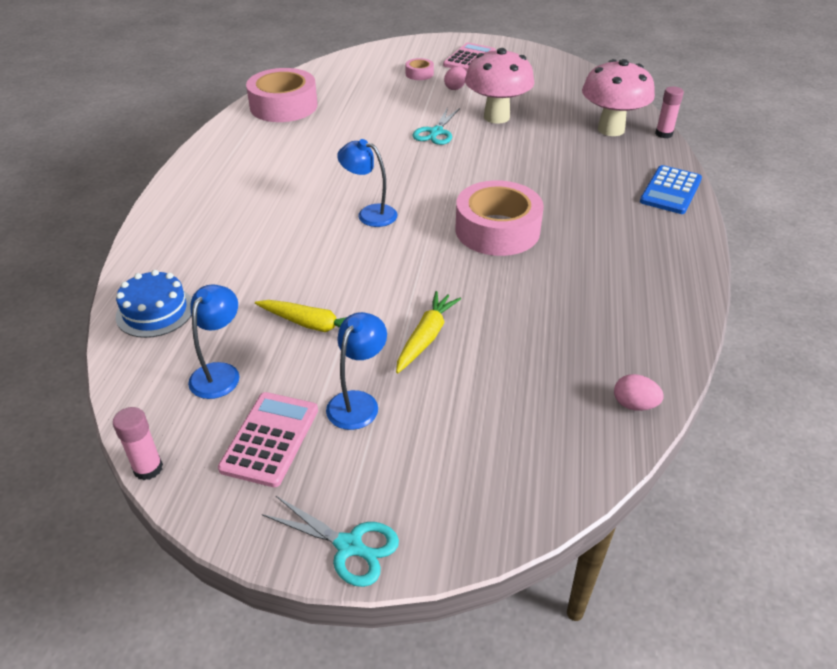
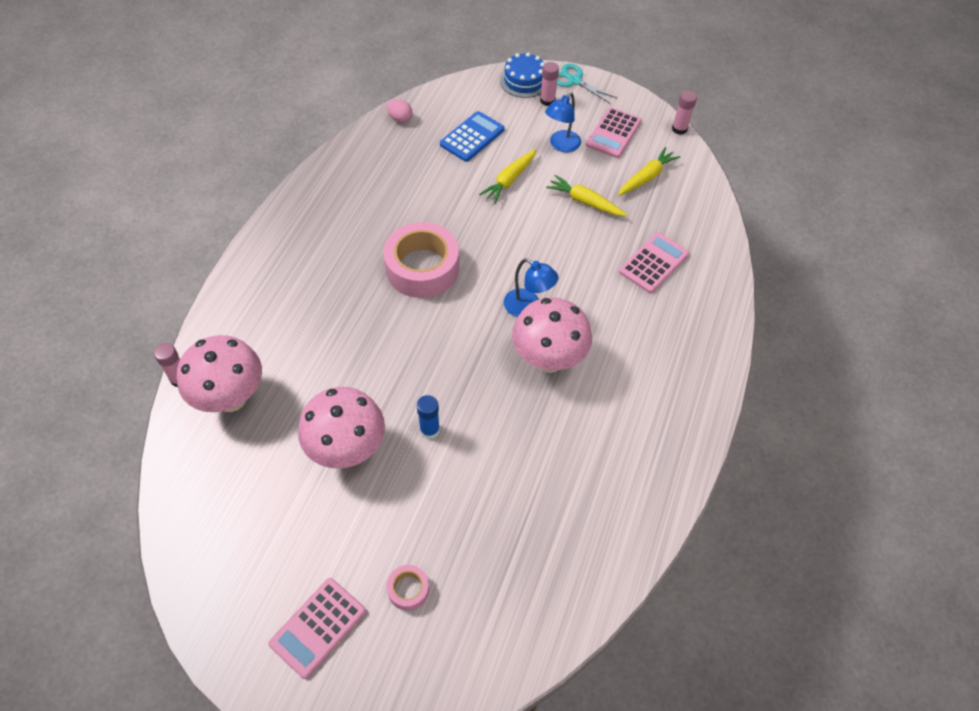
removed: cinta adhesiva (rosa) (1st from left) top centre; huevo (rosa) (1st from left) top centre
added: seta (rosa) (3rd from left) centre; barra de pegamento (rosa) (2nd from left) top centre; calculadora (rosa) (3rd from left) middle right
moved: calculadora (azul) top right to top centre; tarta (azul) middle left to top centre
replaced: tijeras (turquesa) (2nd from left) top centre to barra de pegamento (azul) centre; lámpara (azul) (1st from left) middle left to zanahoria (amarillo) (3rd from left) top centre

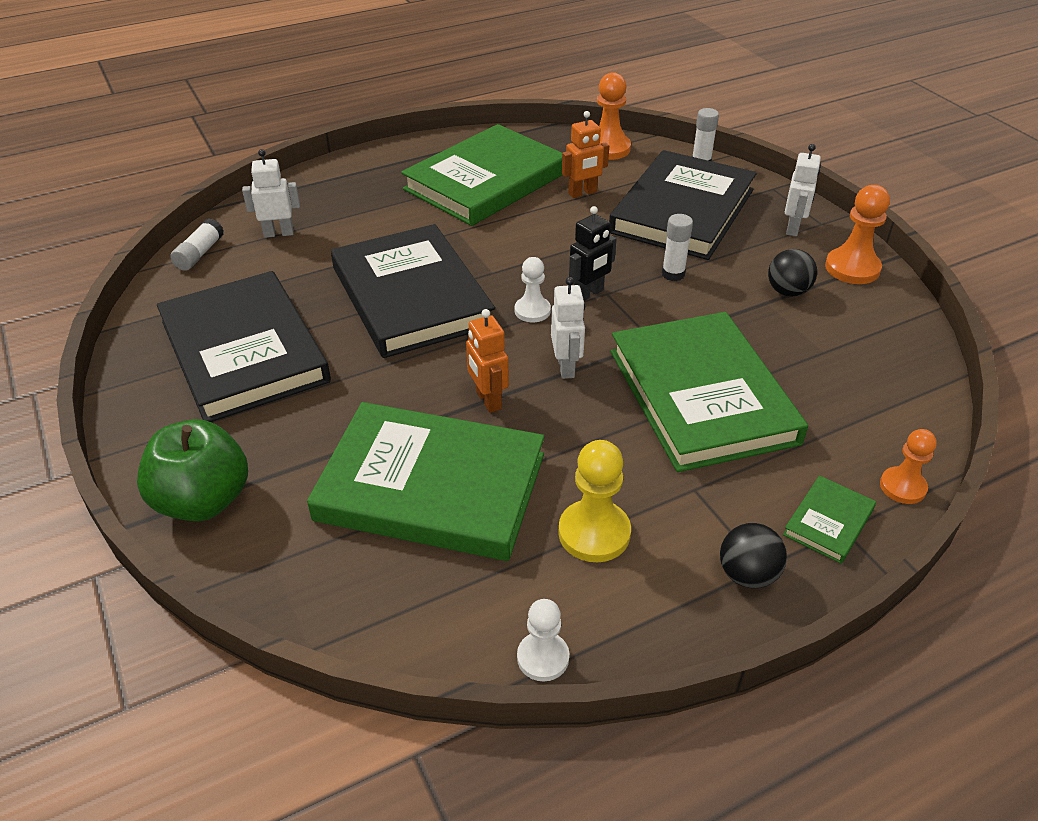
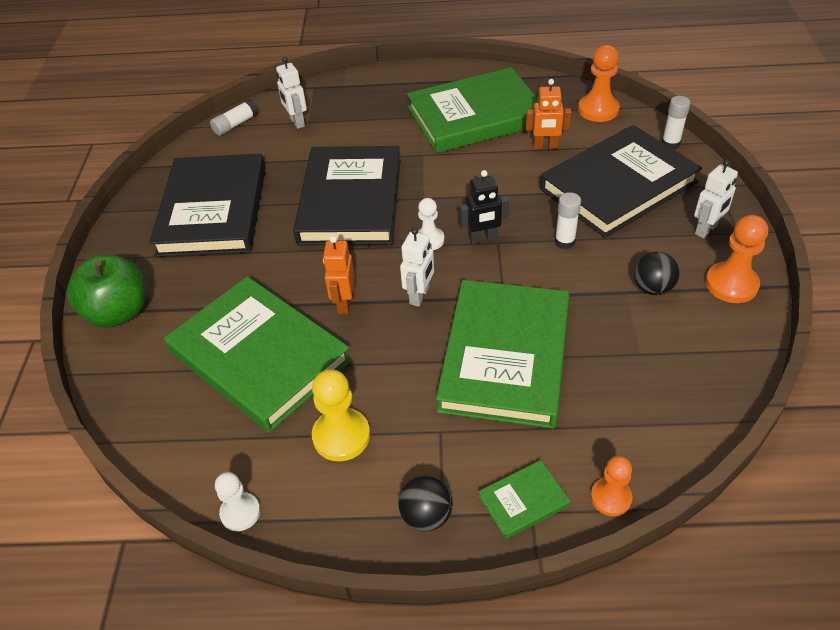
turned: robot (blanco) (1st from left) top left = top centre 135 degrees counterclockwise

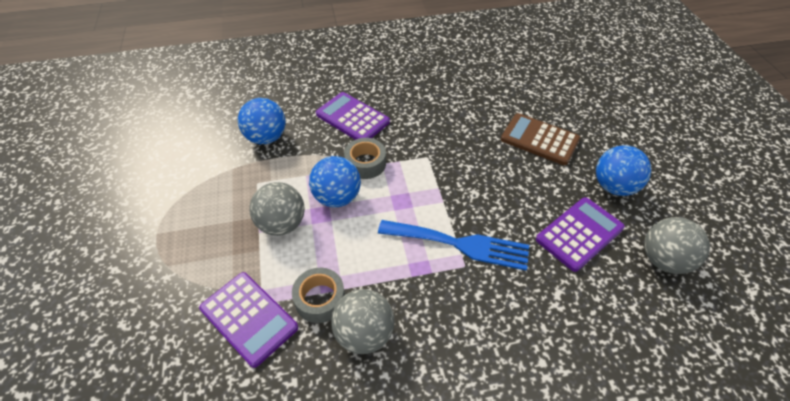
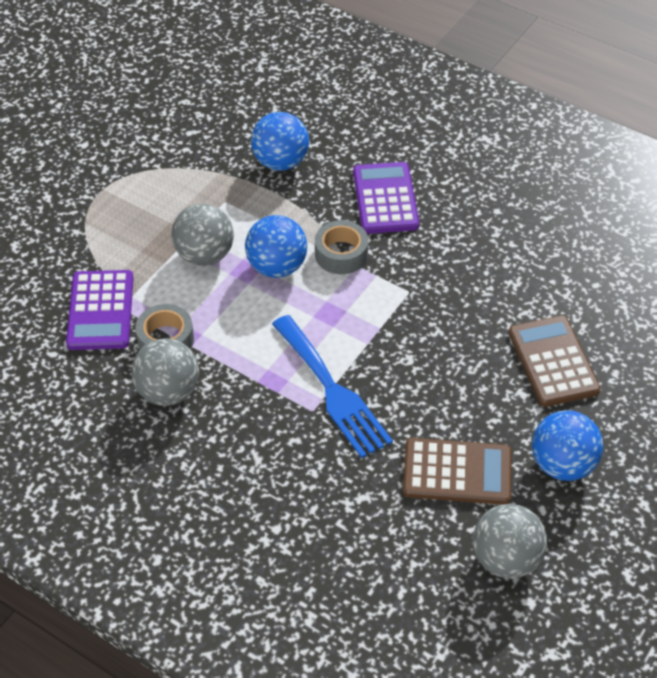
recoloured: calculadora (morado) (3rd from left) middle right to calculadora (marrón) (1st from left) bottom right

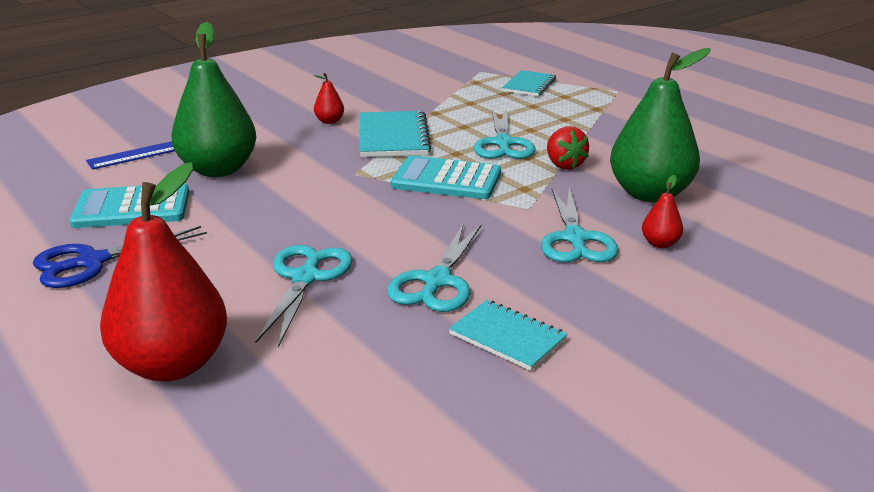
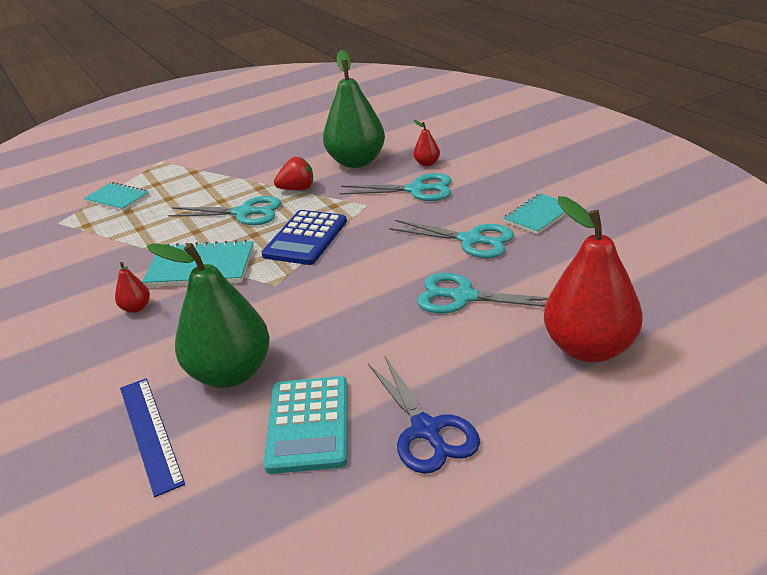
recoloured: calculadora (turquesa) (2nd from left) centre to calculadora (azul) centre

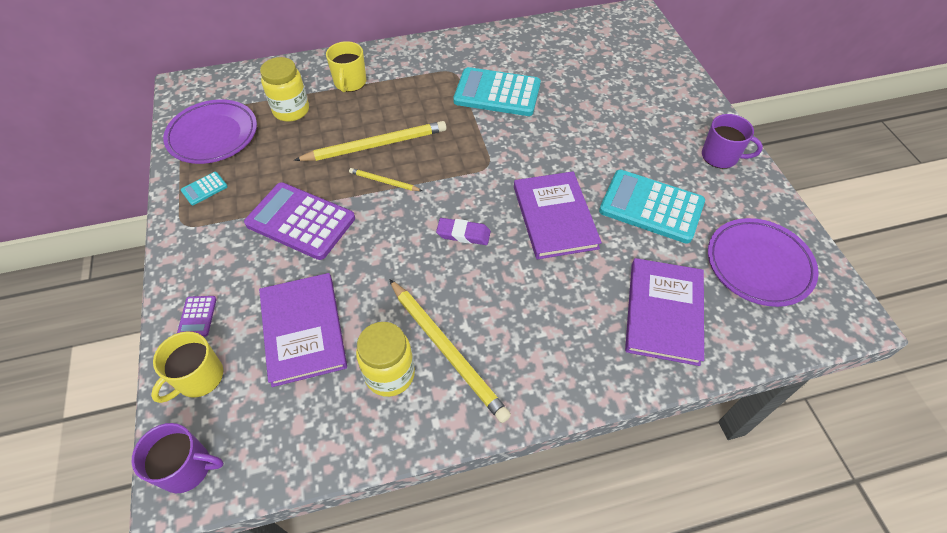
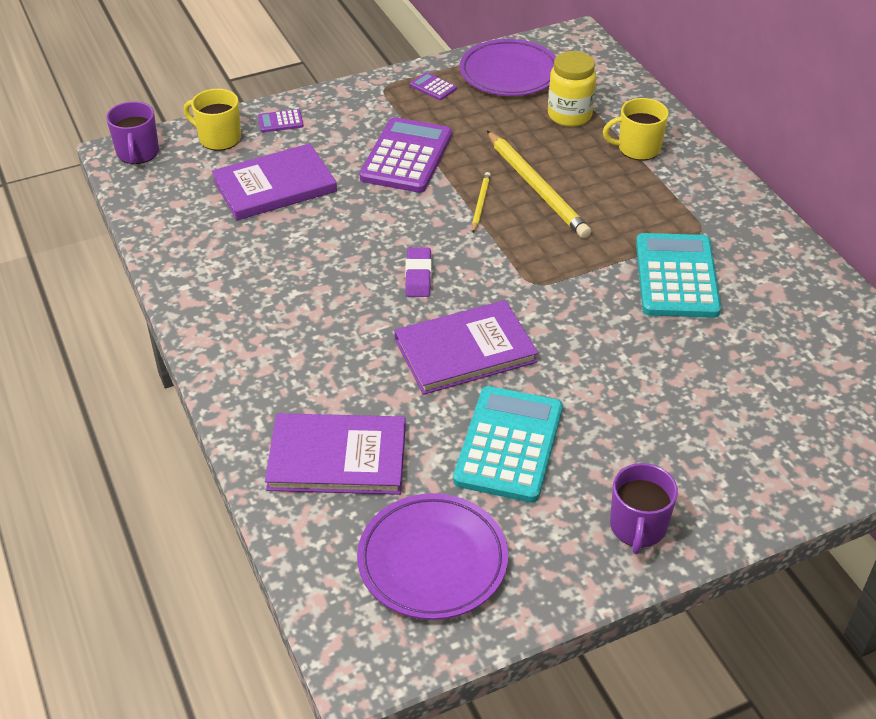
removed: tarro (amarillo) (2nd from left) bottom centre; lápiz (amarillo) (3rd from left) centre
recoloured: calculadora (turquesa) (1st from left) middle left to calculadora (morado) (3rd from left) top centre

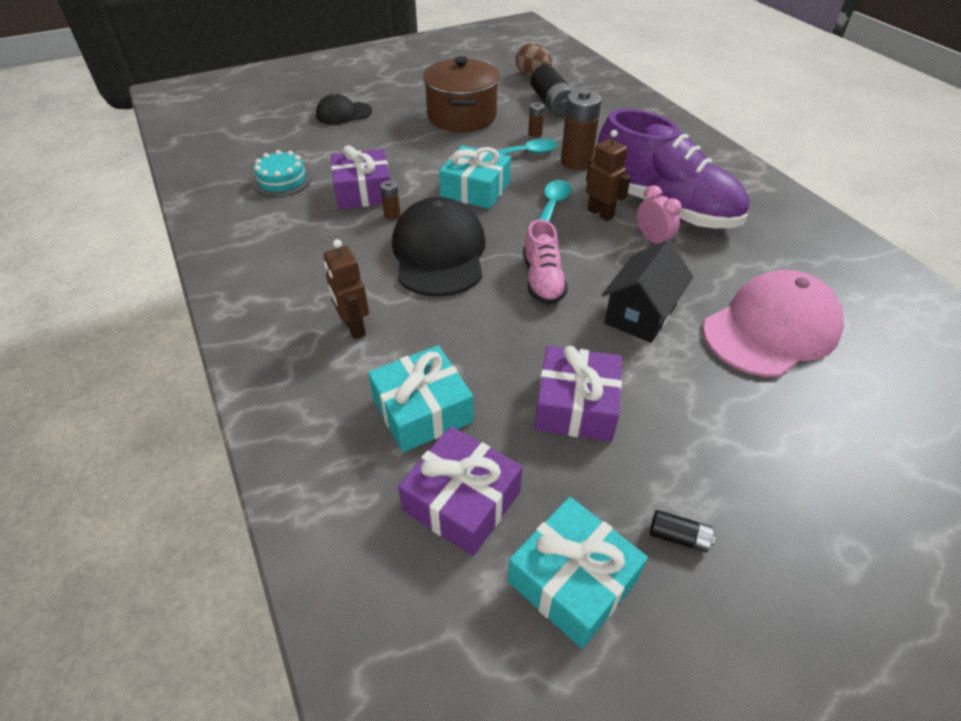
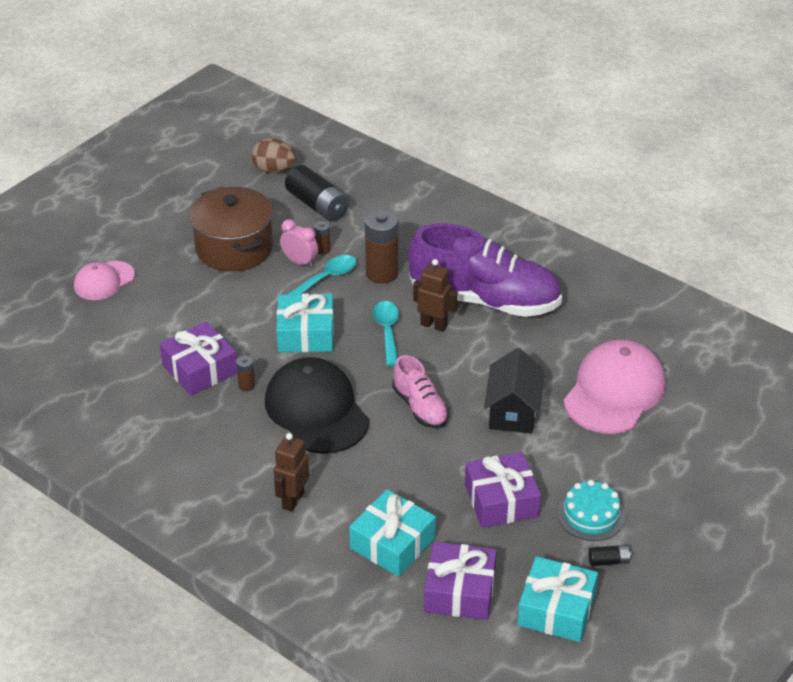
moved: despertador (rosa) top right to centre; tarta (turquesa) top left to bottom right
recoloured: gorra (negro) (1st from left) top centre to gorra (rosa) (1st from left) middle left
turned: robot (marrón) (1st from left) centre = bottom centre 75 degrees clockwise

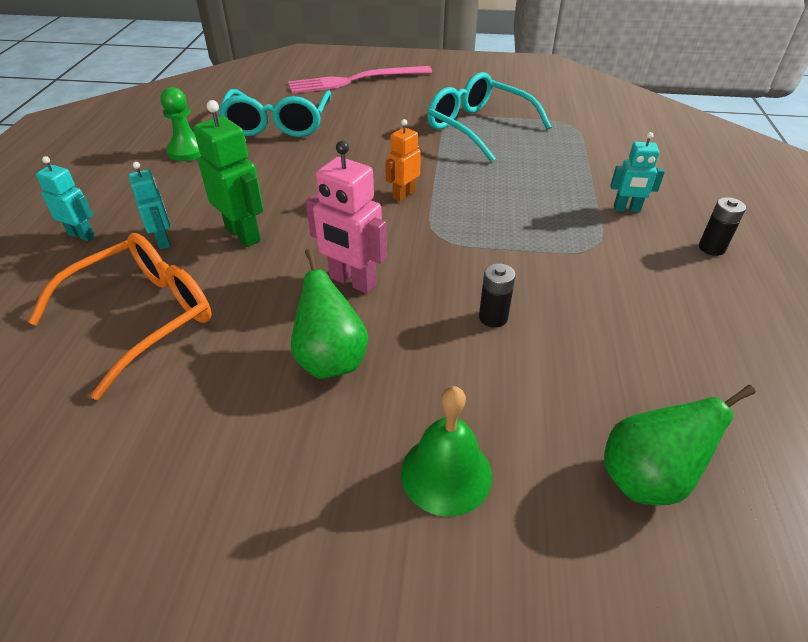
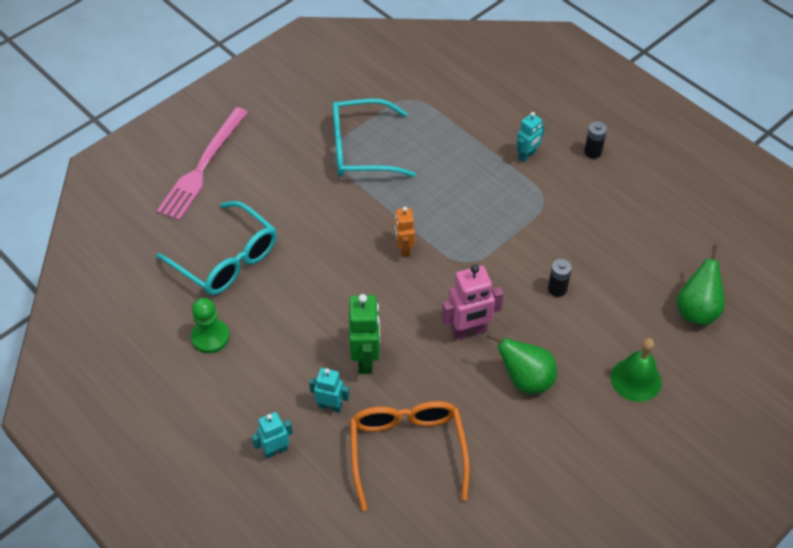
turned: robot (verde) top left = centre 90 degrees clockwise

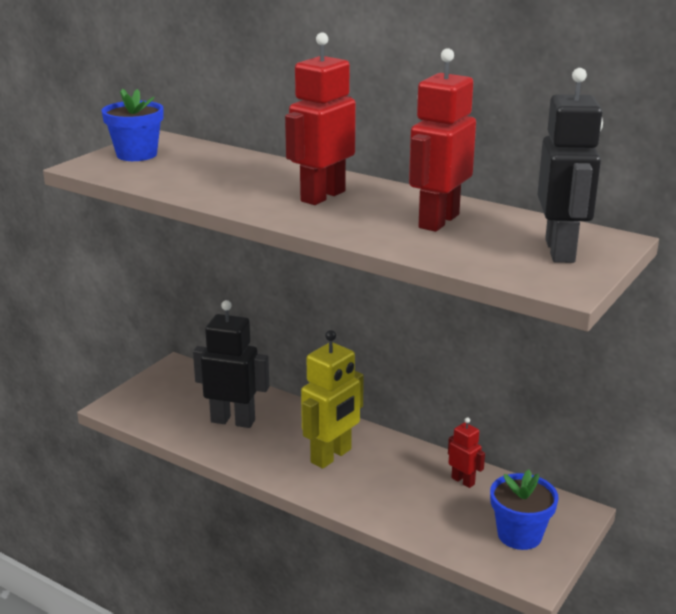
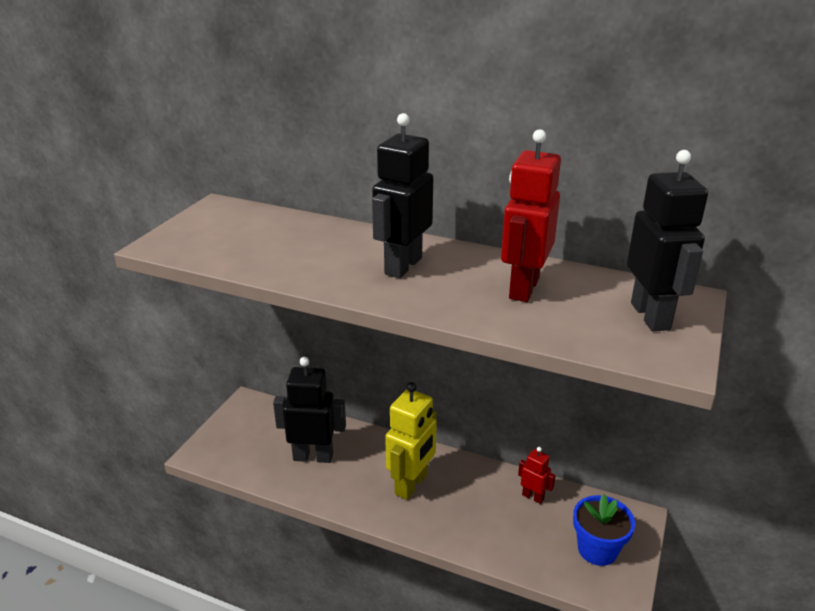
removed: maceta (azul) (1st from left) top left
recoloured: robot (rojo) (1st from left) top centre to robot (negro) (2nd from left) top centre

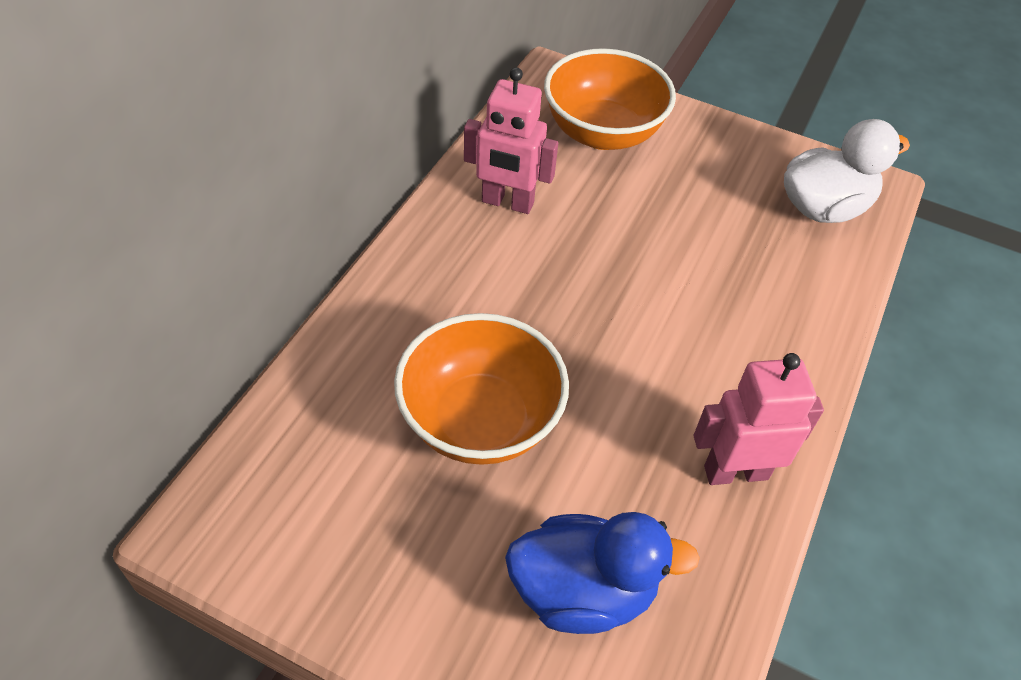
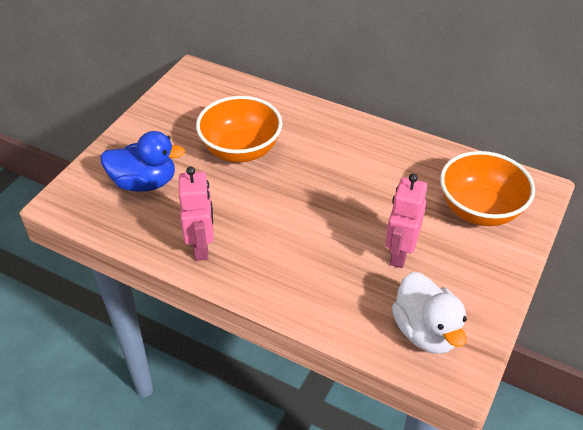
moved: robot (rosa) (1st from left in the first image) top centre to robot (rosa) (2nd from left) middle right
turned: pato (azul) bottom centre = middle left 90 degrees counterclockwise

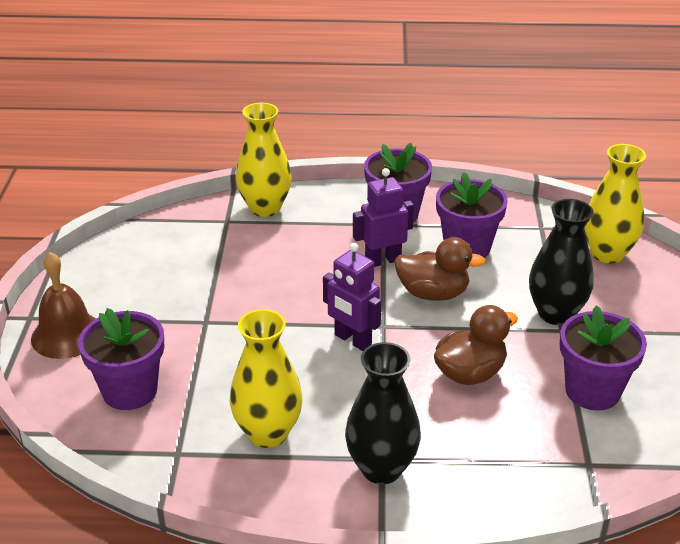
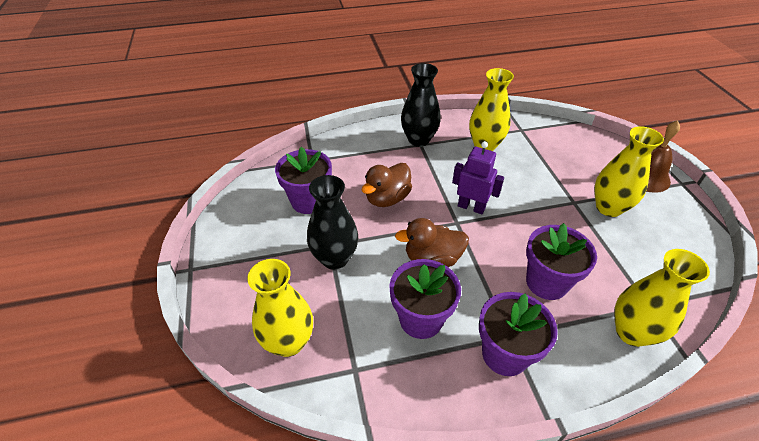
removed: robot (morado) (2nd from left) centre
added: florero (amarillo) (3rd from left) middle right
moved: maceta (morado) (1st from left in the first image) middle left to maceta (morado) (4th from left) middle right

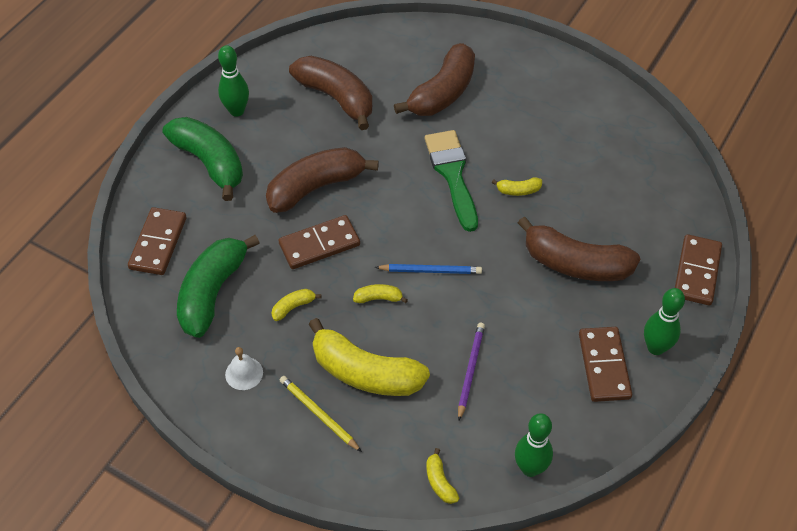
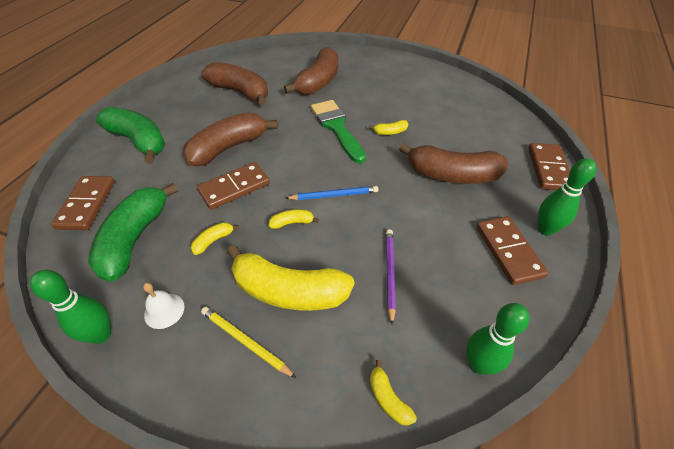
moved: bolo (verde) (1st from left) top left to bottom left

